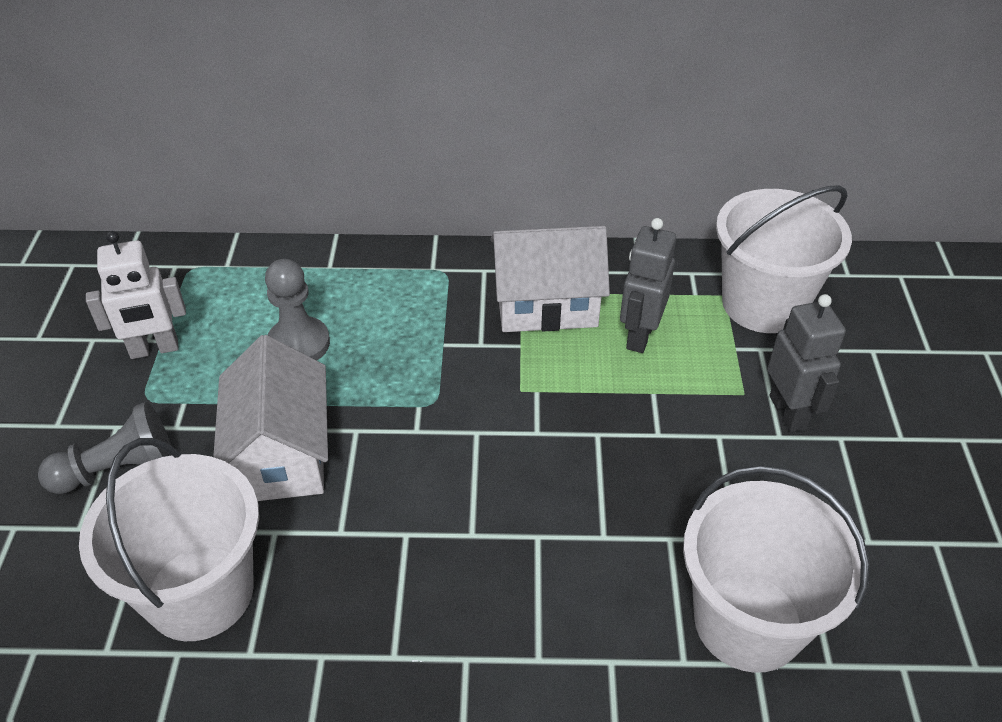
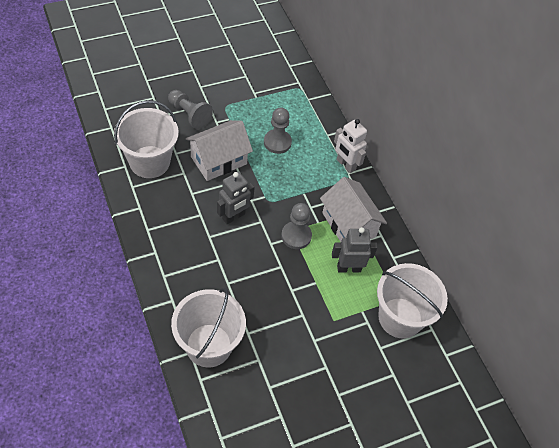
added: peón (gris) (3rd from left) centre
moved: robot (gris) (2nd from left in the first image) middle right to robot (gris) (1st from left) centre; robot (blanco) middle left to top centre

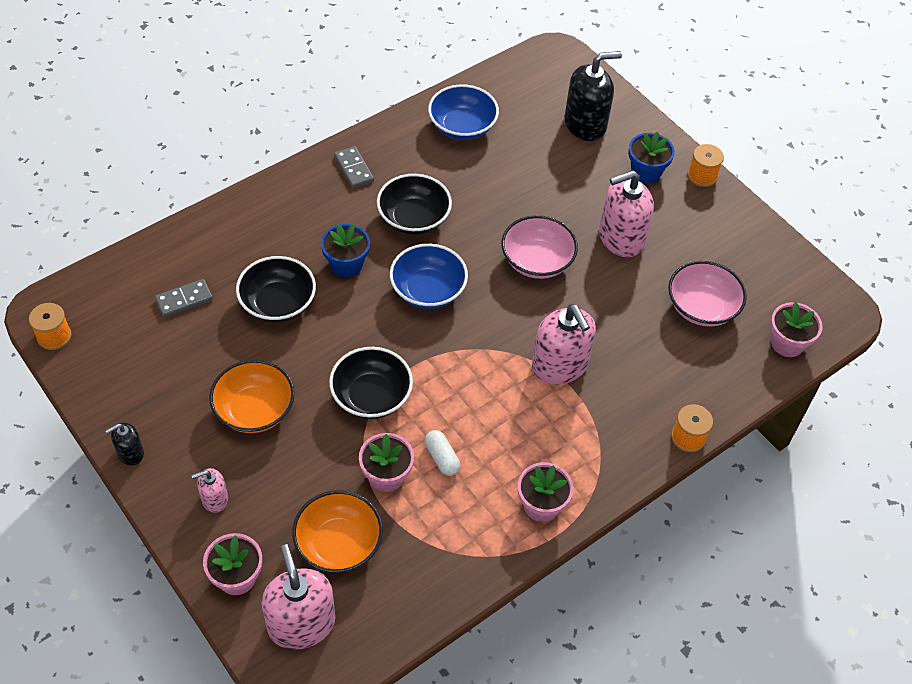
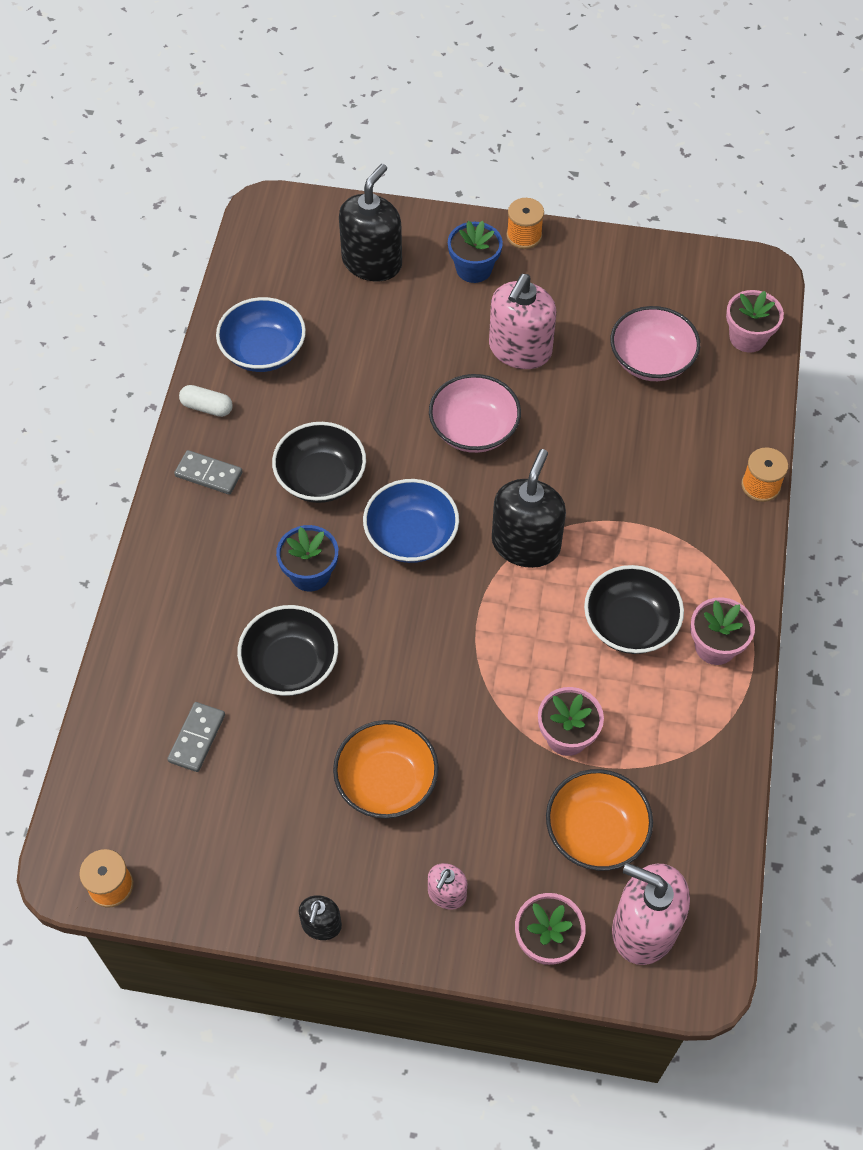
removed: dispensador de jabón (rosa) (3rd from left) centre
added: dispensador de jabón (negro) (3rd from left) centre
moved: cápsula (blanco) centre to middle left; cuenco (negro) (2nd from left in the first image) centre to cuenco (negro) (3rd from left) middle right

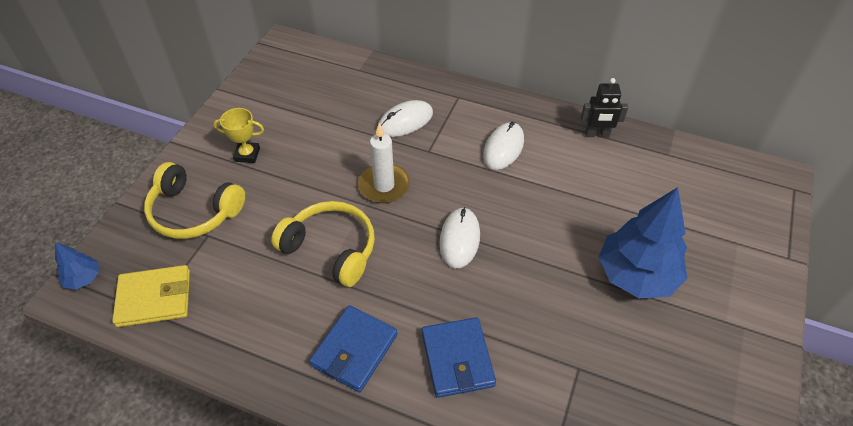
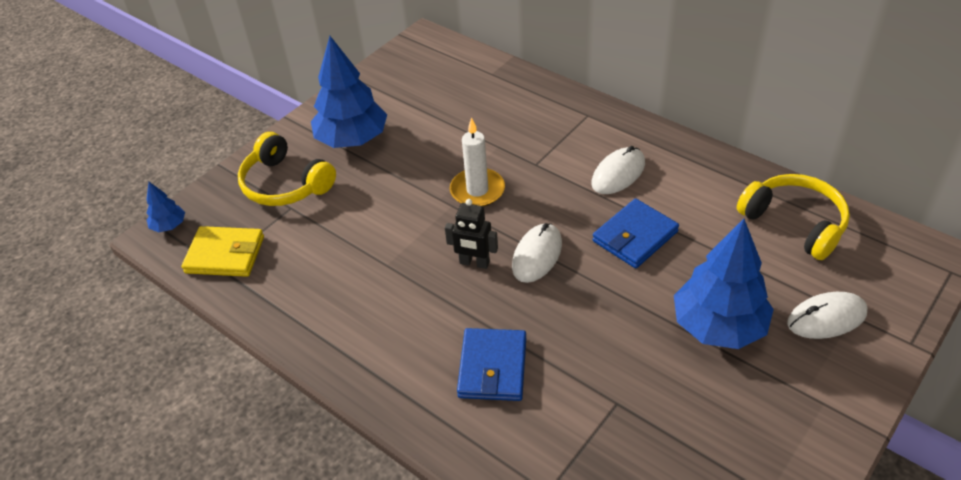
moved: robot (negro) top right to centre; cartera (azul) (1st from left in the first image) bottom centre to cartera (azul) (2nd from left) centre; auriculares (amarillo) (2nd from left) centre to middle right; ratón (blanco) (1st from left in the first image) top centre to ratón (blanco) (3rd from left) middle right
replaced: trofeo (amarillo) top left to árbol (azul) (2nd from left) top centre

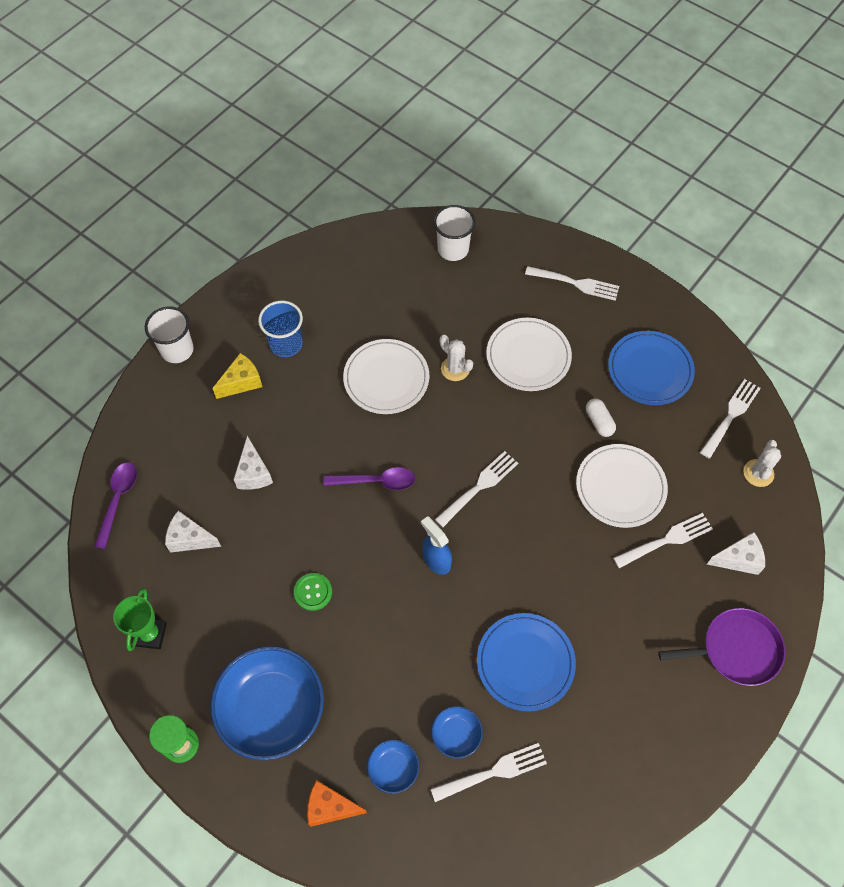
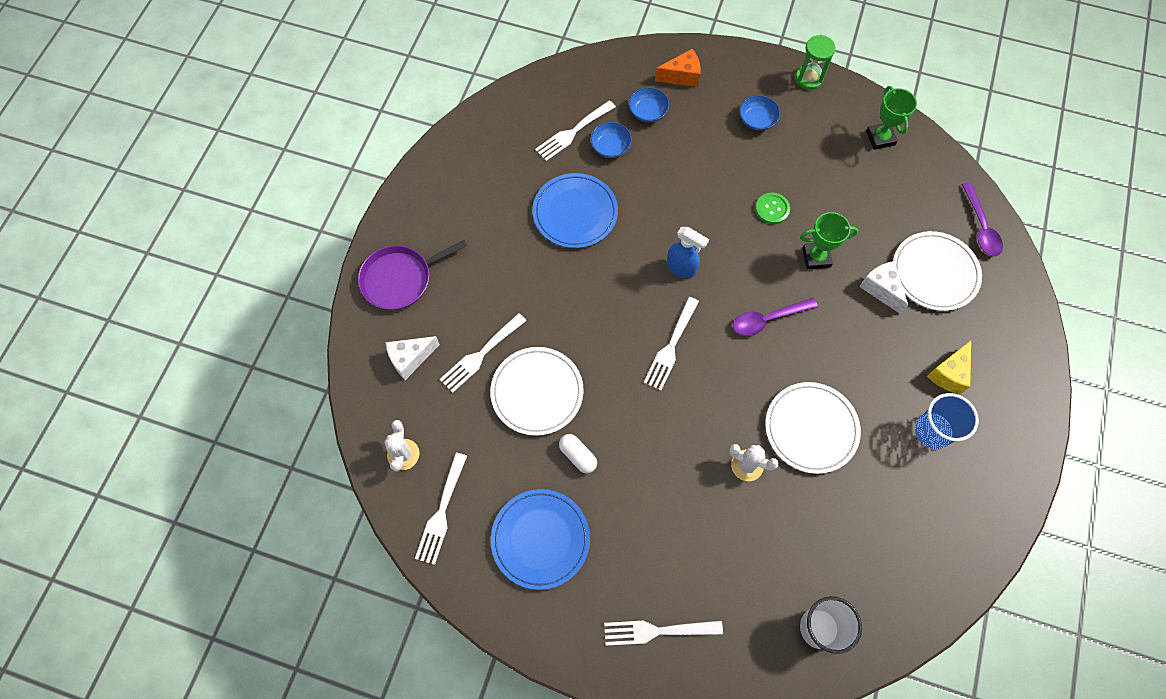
removed: vaso (blanco) (1st from left) middle left; queso (blanco) (1st from left) middle left
added: trofeo (verde) (1st from left) middle right
moved: plato (blanco) (2nd from left in the first image) centre to plato (blanco) (3rd from left) middle right
resized: cuenco (azul) (1st from left in the first image) bottom left = top centre x0.46

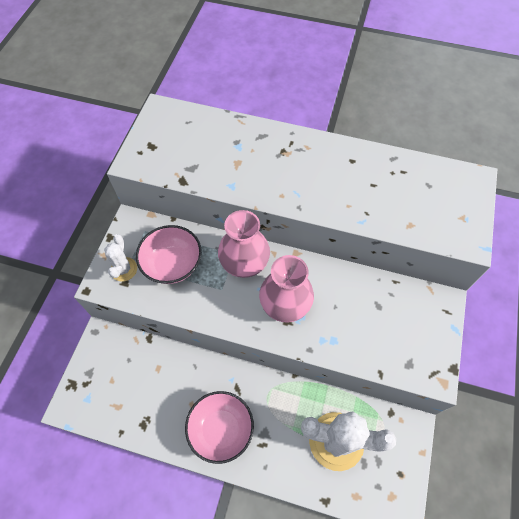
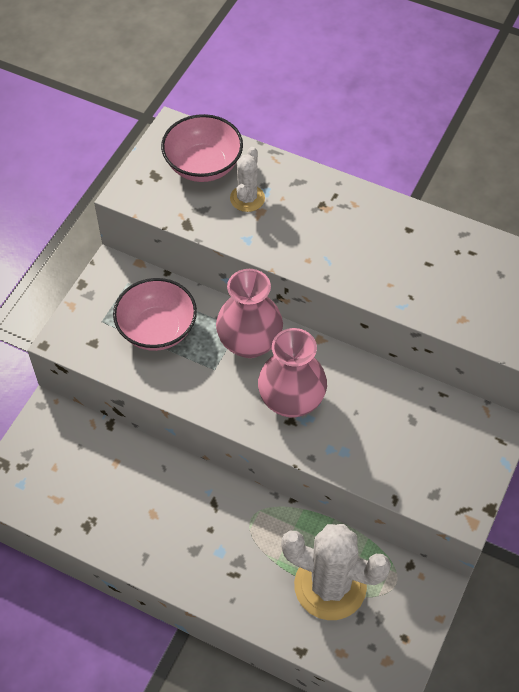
moved: cuenco (rosa) (2nd from left) bottom centre to top centre; cactus (blanco) (1st from left) middle left to top centre

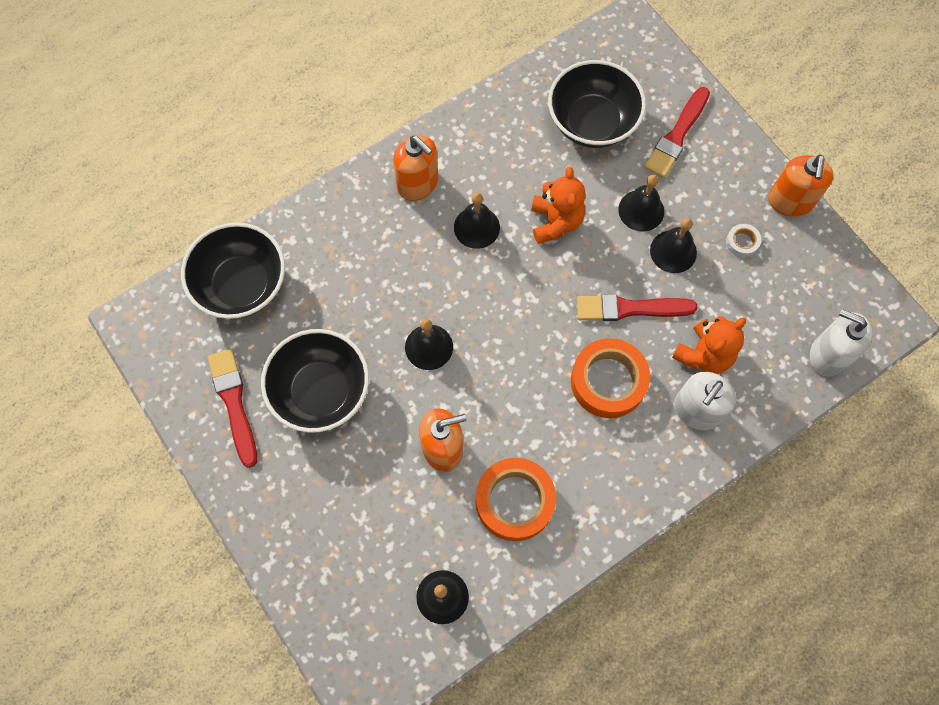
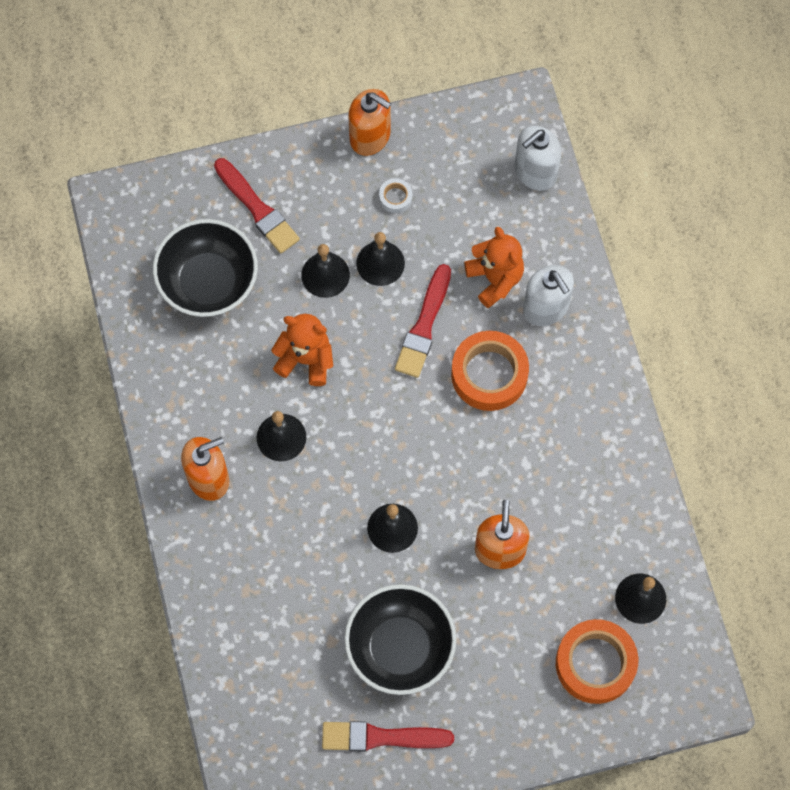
removed: cuenco (negro) (1st from left) middle left
moved: cinta adhesiva (naranja) (1st from left in the first image) bottom centre to cinta adhesiva (naranja) (2nd from left) bottom right

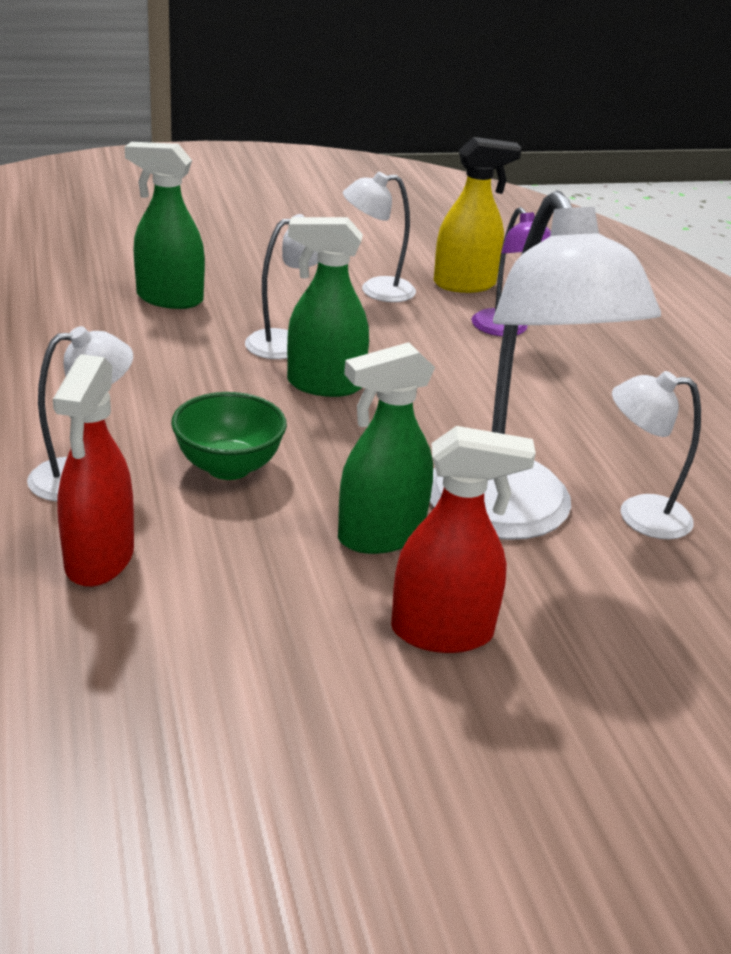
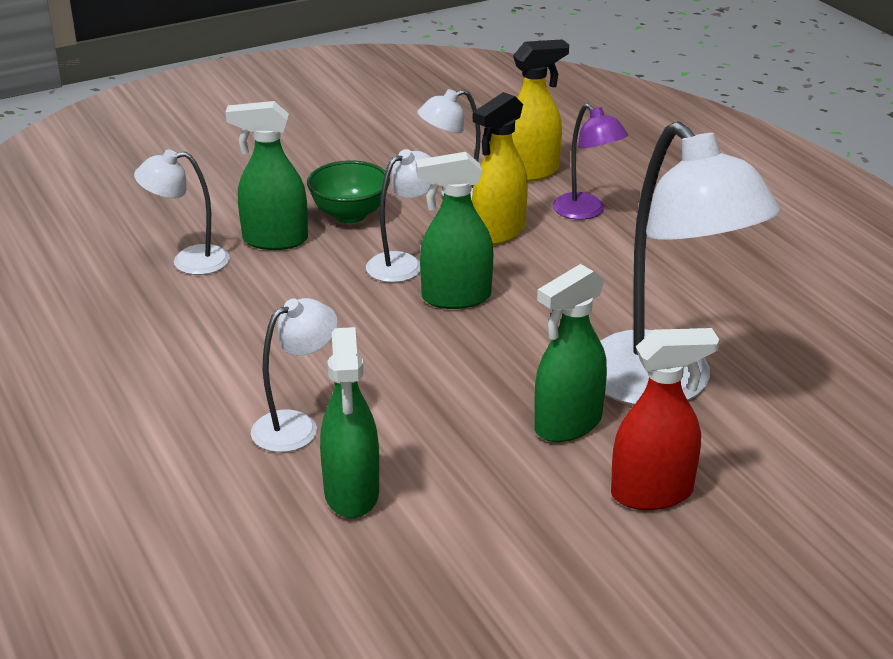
added: pulverizador (amarillo) (1st from left) top centre
moved: lámpara (blanco) (5th from left in the first image) middle right to lámpara (blanco) (1st from left) top left; cuenco (verde) middle left to top centre
recoloured: pulverizador (rojo) (1st from left) middle left to pulverizador (verde) (2nd from left) centre

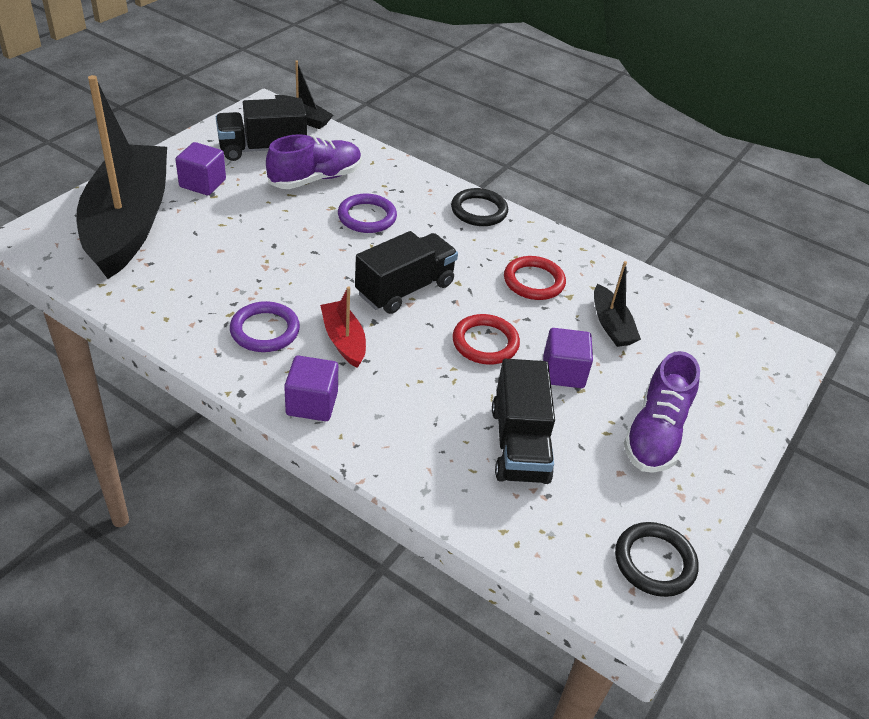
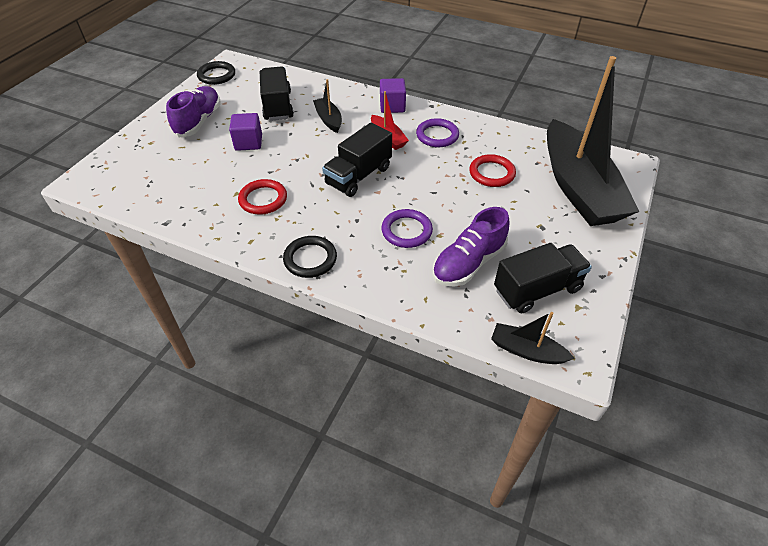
removed: cubo (morado) (1st from left) top left
moved: barco (negro) (3rd from left in the first image) middle right to barco (negro) (1st from left) top centre; anillo (rojo) (1st from left in the first image) centre to anillo (rojo) (2nd from left) top centre

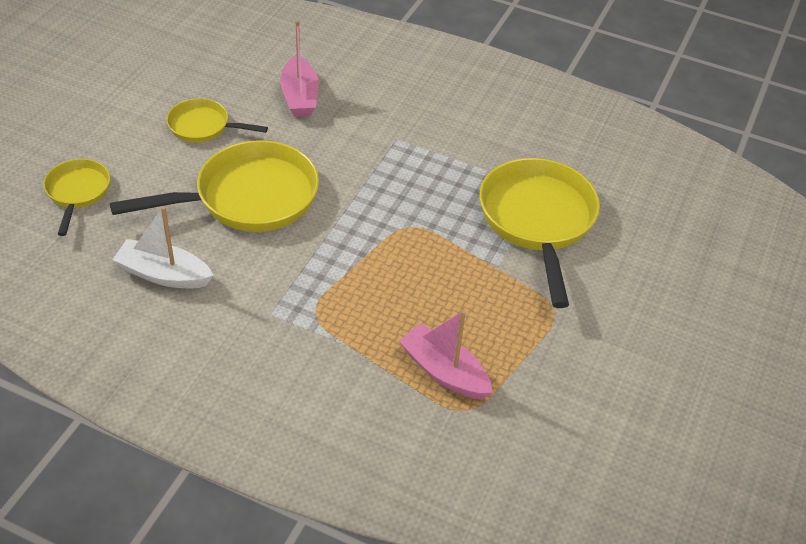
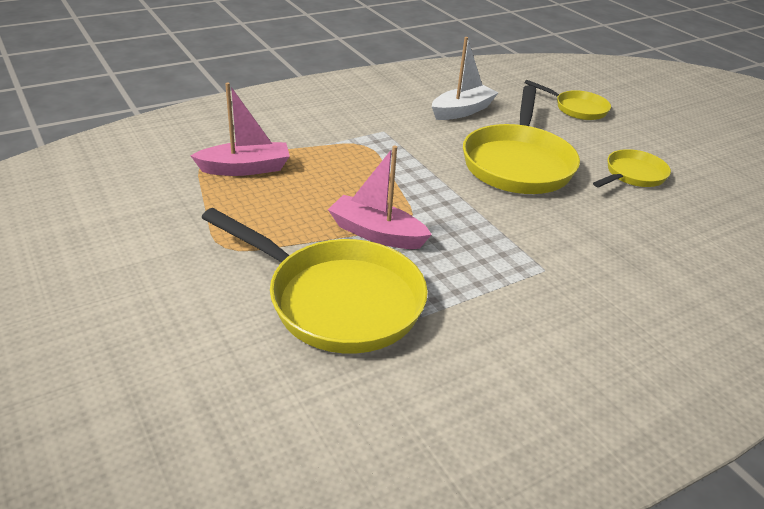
moved: barco (rosa) (1st from left in the first image) top centre to barco (rosa) (2nd from left) centre

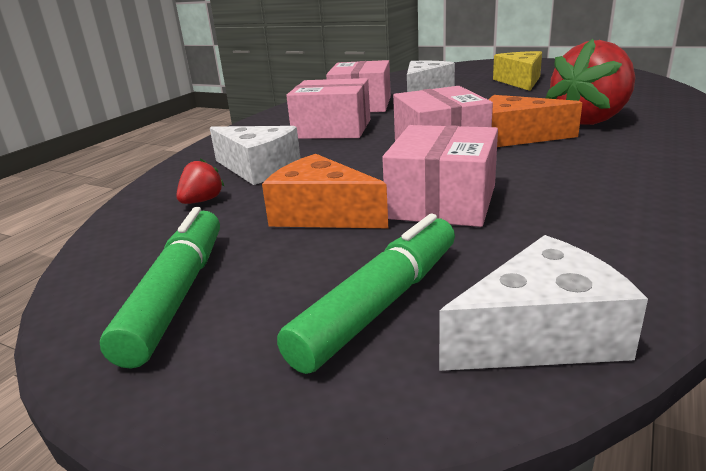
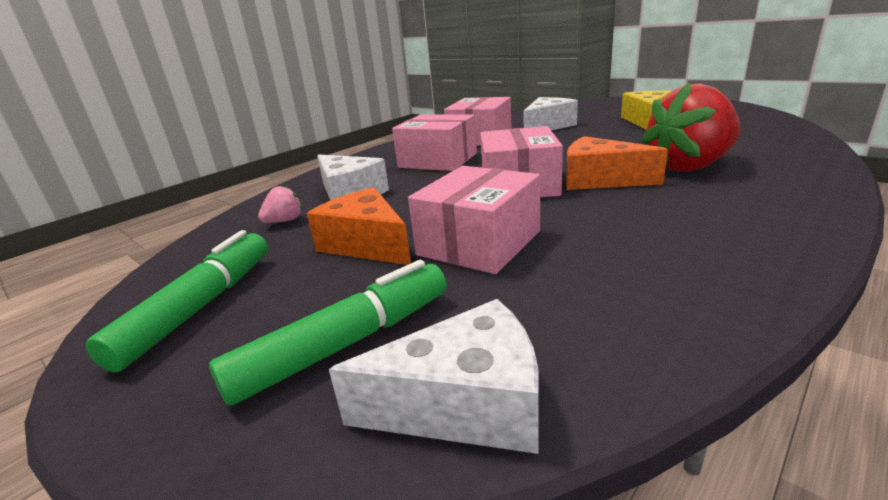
recoloured: fresa (rojo) (1st from left) middle left to fresa (rosa) middle left

